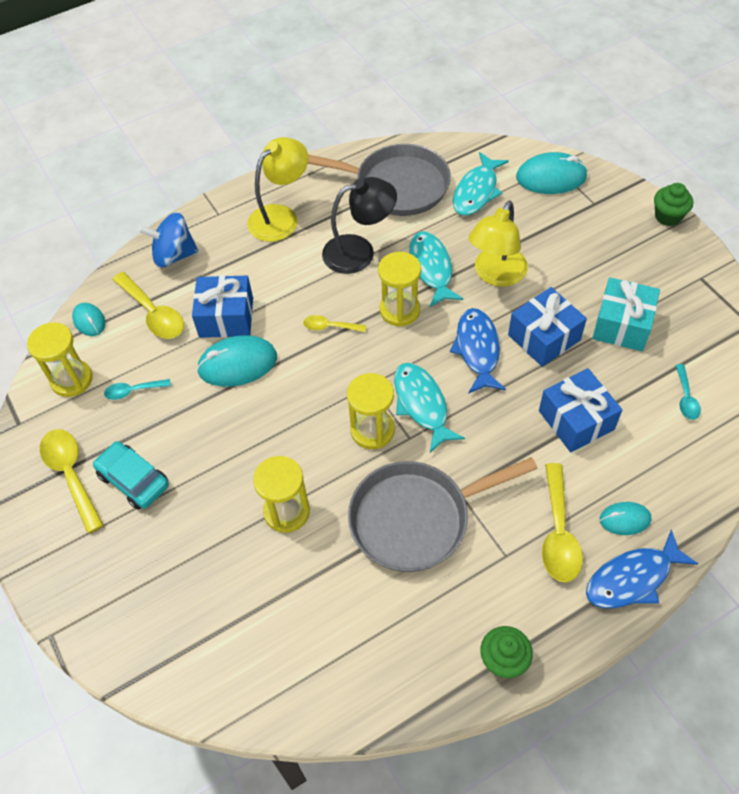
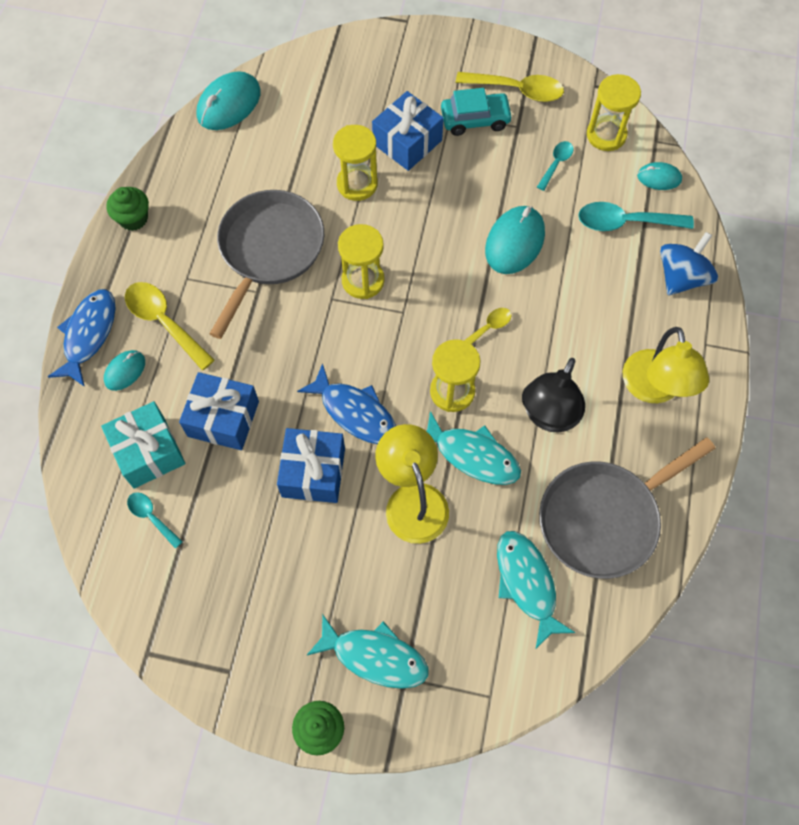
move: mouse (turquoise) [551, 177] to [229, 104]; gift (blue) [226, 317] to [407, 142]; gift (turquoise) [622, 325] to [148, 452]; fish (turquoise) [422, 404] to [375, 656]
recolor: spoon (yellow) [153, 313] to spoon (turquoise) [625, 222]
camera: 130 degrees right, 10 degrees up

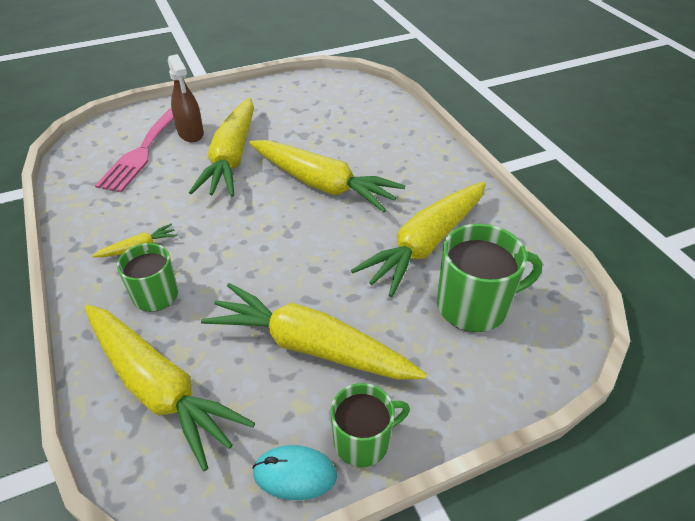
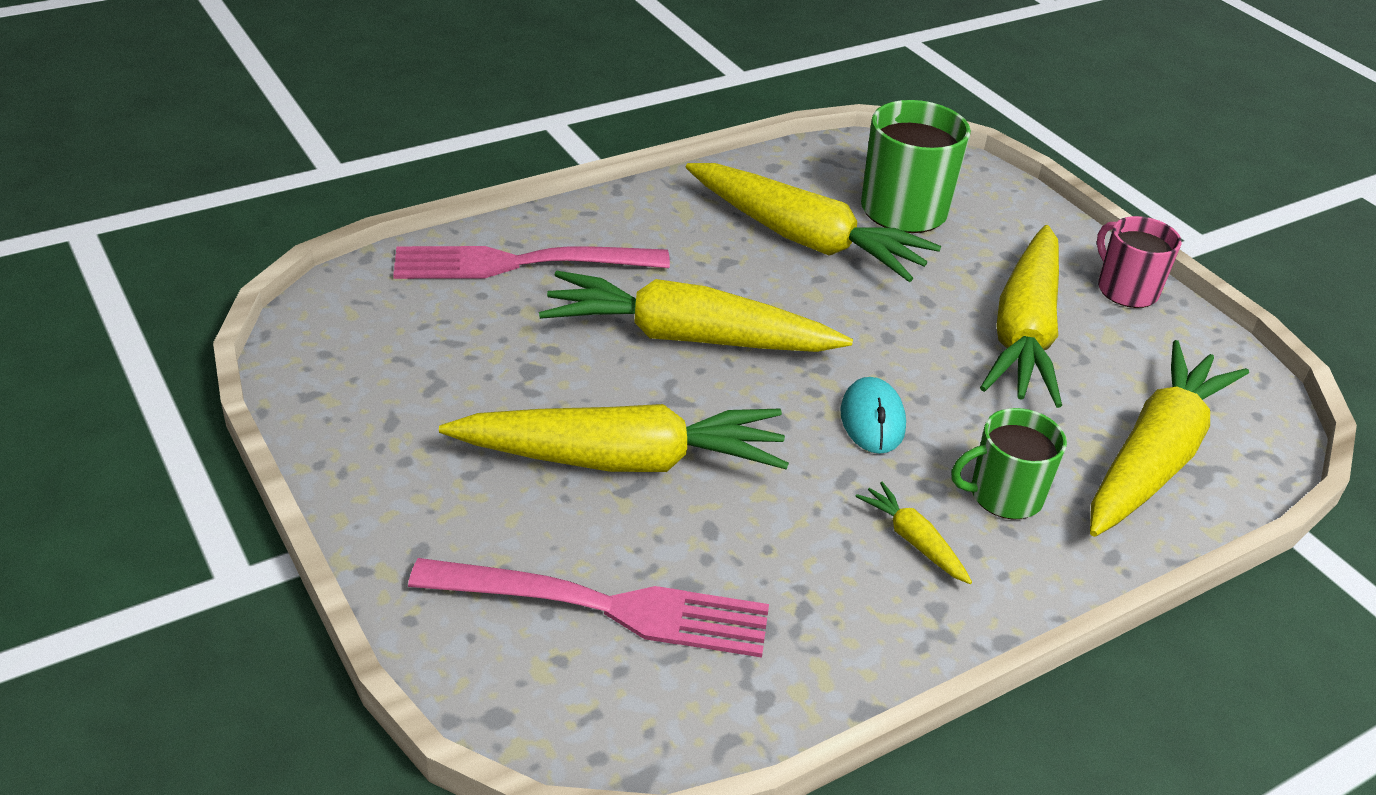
delete: spray bottle (brown) [191, 133]
insert: fork (pink) [520, 263]
move: mouse (turquoise) [294, 474] to [872, 420]
recolor: mug (green) [363, 441] to mug (pink) [1126, 289]
rotate: carrot (yellow) [322, 185] = [687, 337] 105 degrees counterclockwise
camera: 100 degrees left, 5 degrees down

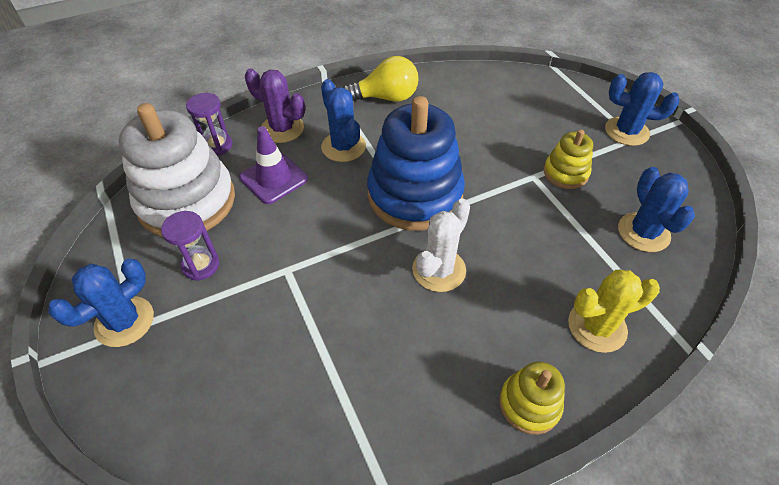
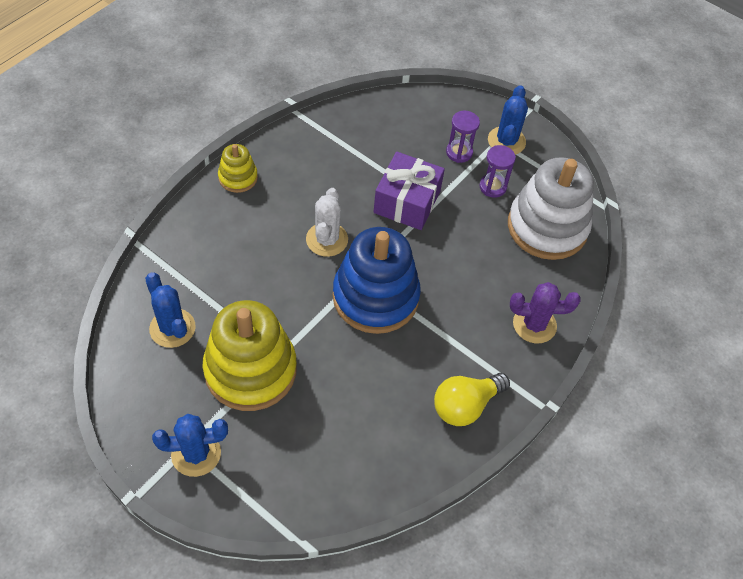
delete: cactus (blue) [343, 147]; traffic cone (purple) [274, 178]; cactus (yellow) [597, 327]
insert: gift (purple) [407, 202]
move: hourglass (purple) [217, 145] to [459, 152]
resize: stacking toy (yellow) [565, 173] = [250, 370] x2.05
camera: 150 degrees right, 5 degrees up

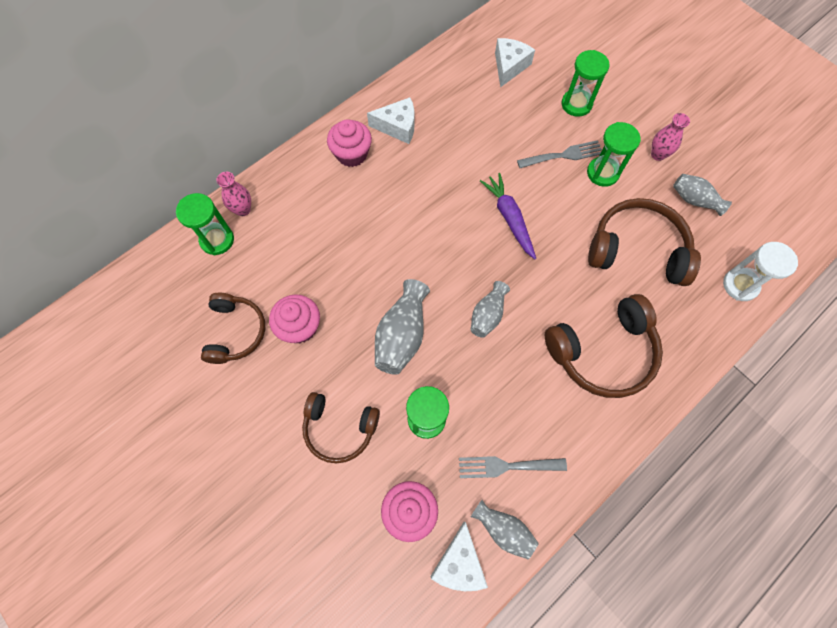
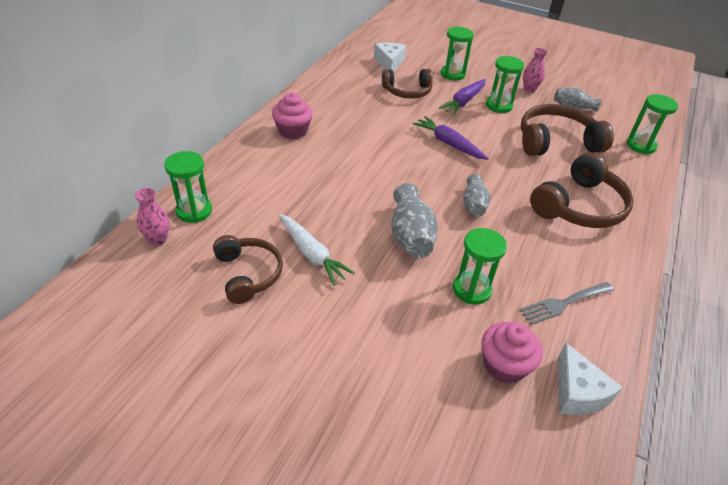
delete: cheese (white) [398, 126]; vase (grey) [503, 530]
move: vase (pink) [243, 210] to [158, 239]; headphones (brown) [339, 428] to [407, 91]
replace: fork (grey) [564, 155] to carrot (purple) [464, 101]; cupcake (pink) [300, 327] to carrot (white) [312, 254]
recolor: hourglass (white) [740, 285] to hourglass (green) [641, 146]
camera: 25 degrees left, 25 degrees down

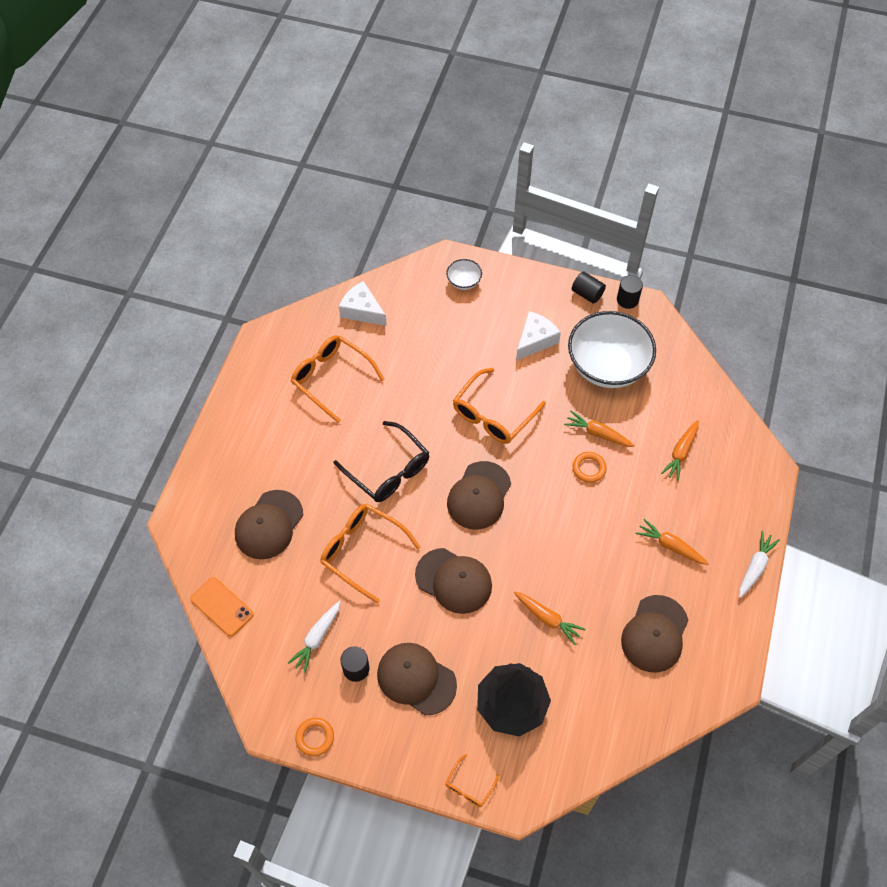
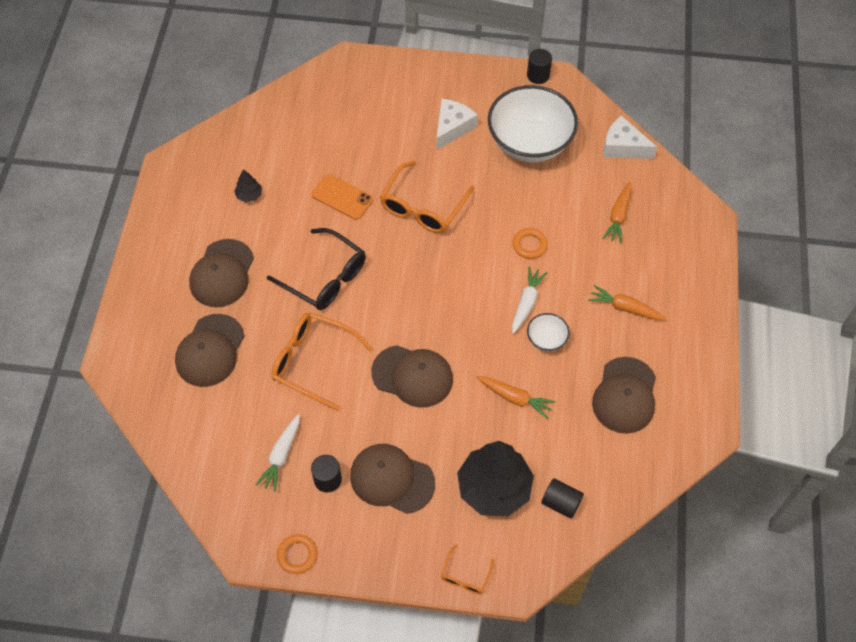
delete: carrot (orange) [598, 433]
move: bowl (white) [464, 282] to [546, 339]; cylinder (black) [587, 294] to [561, 503]; cheese (white) [362, 310] to [623, 147]; cap (brown) [479, 495] to [222, 273]; carrot (white) [755, 567] to [526, 303]; phone (orange) [222, 607] to [342, 197]
replace: glasses (orange) [331, 378] to tree (black) [249, 195]
camera: 10 degrees left, 0 degrees up

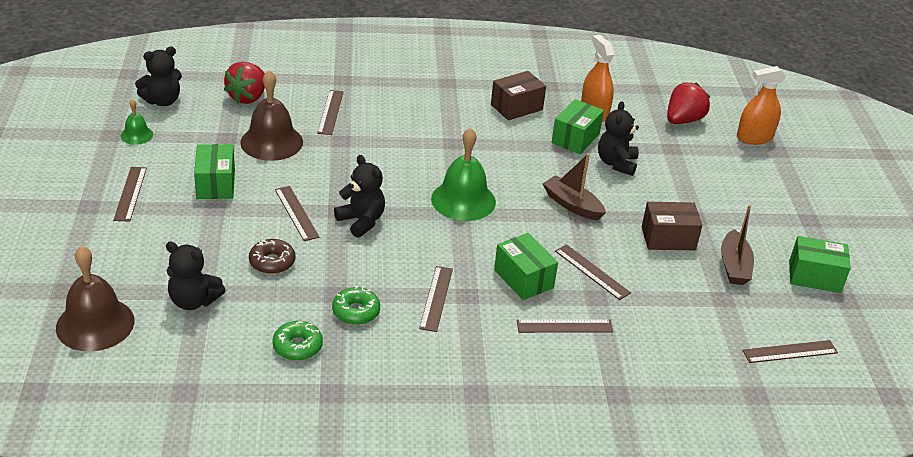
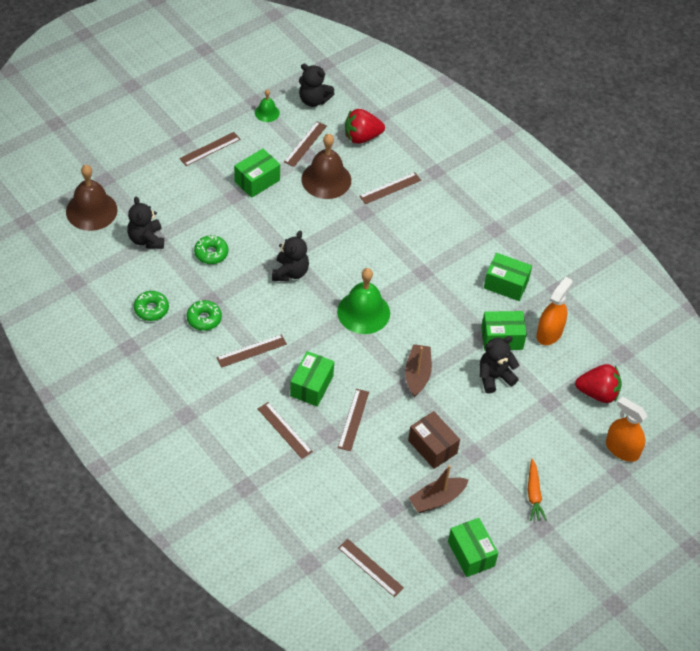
insert: carrot (orange) [534, 494]
move: ruler (brown) [296, 213] to [305, 144]
recolor: box (brown) [516, 107] to box (green) [506, 284]; donut (brown) [272, 262] to donut (green) [211, 253]
camera: 55 degrees right, 15 degrees up

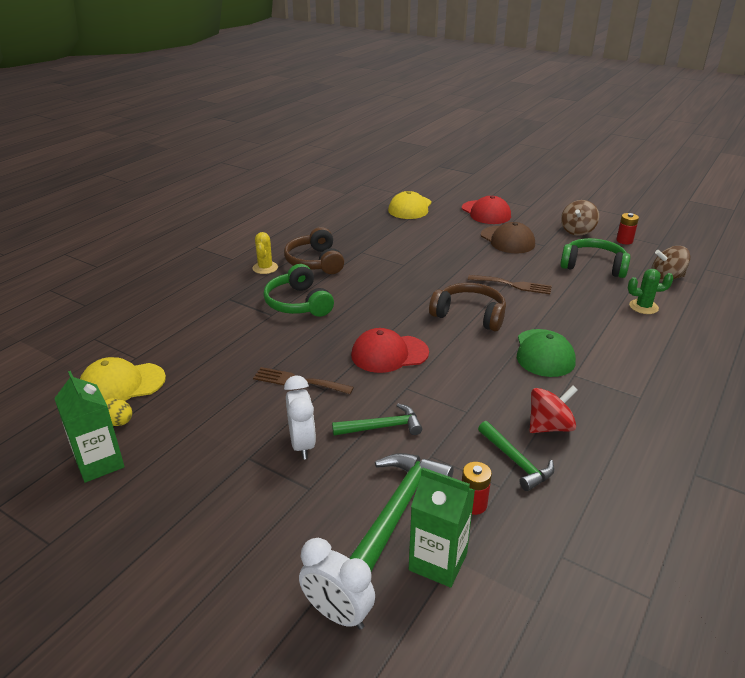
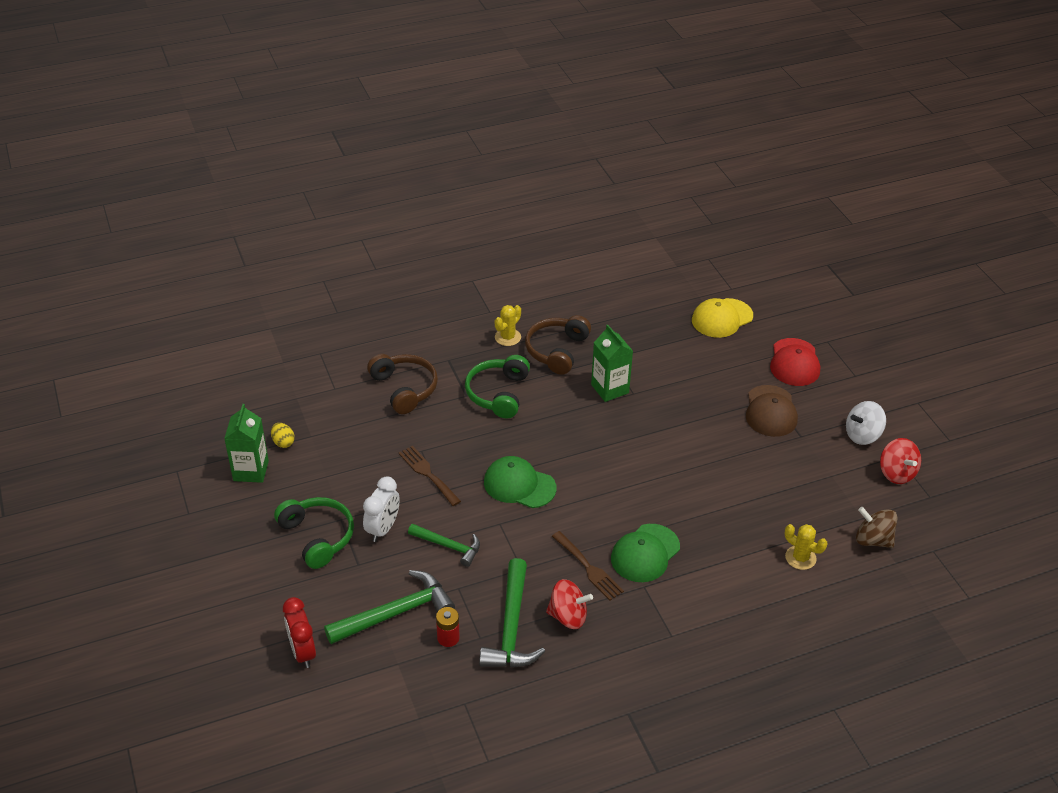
delete: cap (yellow) [122, 384]
move: headphones (green) [593, 266] to [317, 537]; fork (brown) [513, 285] to [589, 568]; headphones (brown) [469, 315] to [404, 389]; carton (green) [438, 562] to [610, 389]
replace: battery (red) [624, 241] to spinning top (red) [896, 473]
recolor: spinning top (brown) [577, 231] to spinning top (white) [862, 435]; cactus (green) [643, 307] to cactus (yellow) [800, 558]; cap (red) [389, 354] to cap (green) [519, 485]; clock (white) [337, 614] to clock (red) [303, 652]
resize: hammer (green) [516, 461] = [511, 627] x1.61
camera: 35 degrees right, 10 degrees up

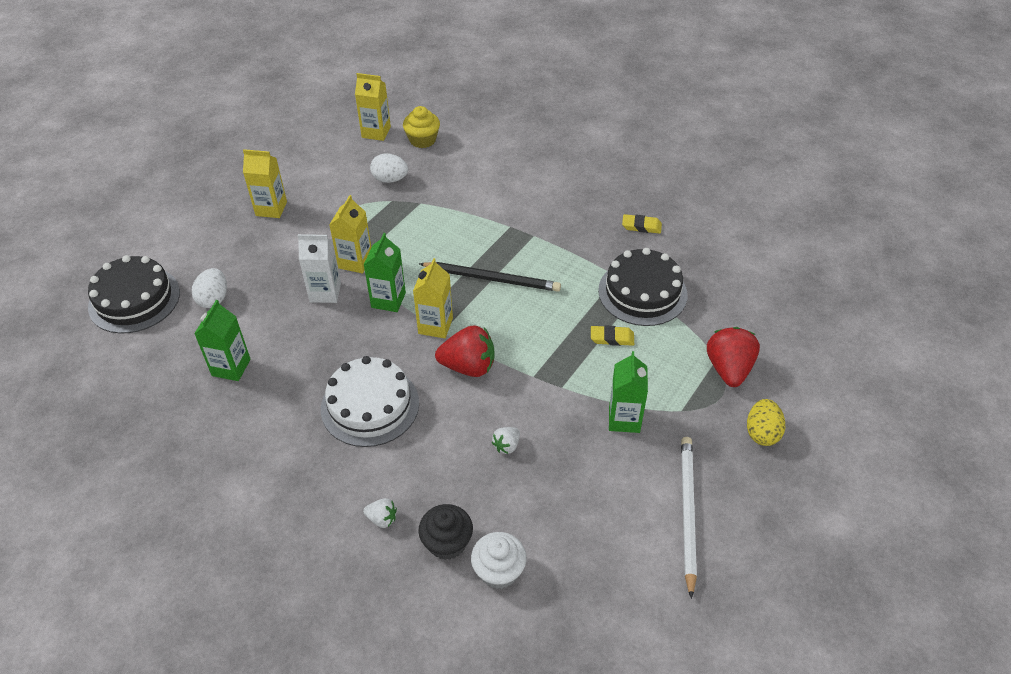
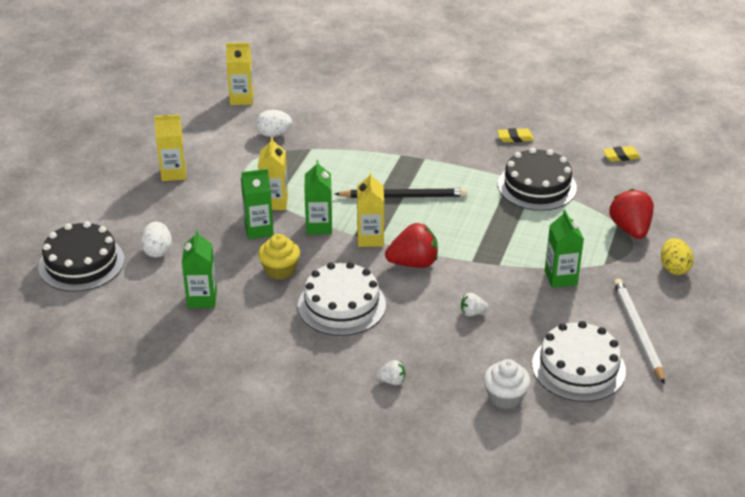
delete: cupcake (black) [447, 542]
insert: cake (white) [578, 367]
move: cupcake (yellow) [422, 140] to [280, 270]; eraser (yellow) [612, 338] to [621, 156]
recolor: carton (white) [325, 292] to carton (green) [259, 230]
rotate: strawberry (white) [507, 446] = [472, 313] 60 degrees clockwise
camera: 15 degrees left, 10 degrees down

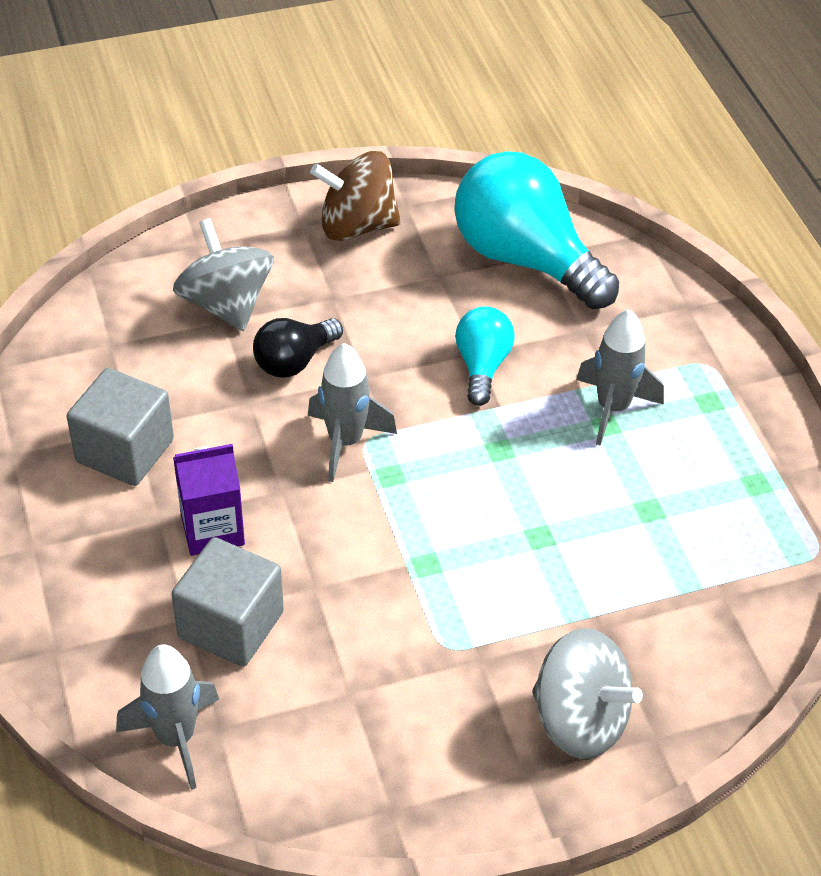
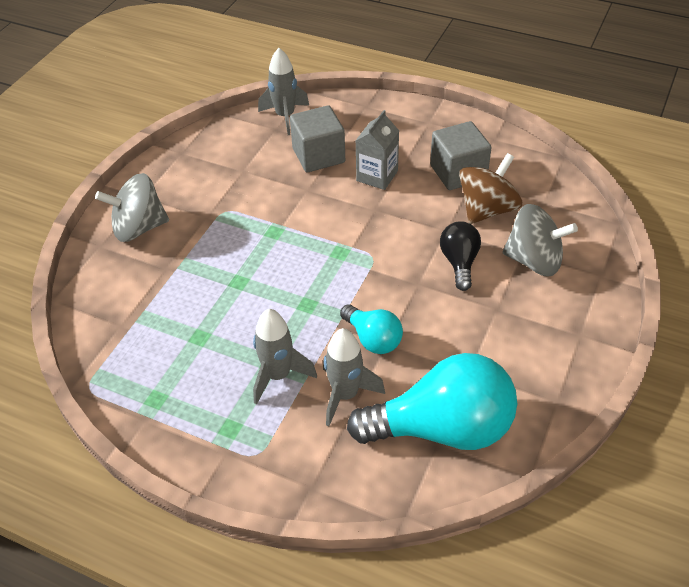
move: spinning top (brown) [357, 226] to [487, 209]; rocket (grey) [345, 442] to [345, 395]
recolor: carton (purple) [212, 529] to carton (grey) [377, 176]
camera: 135 degrees right, 0 degrees up

